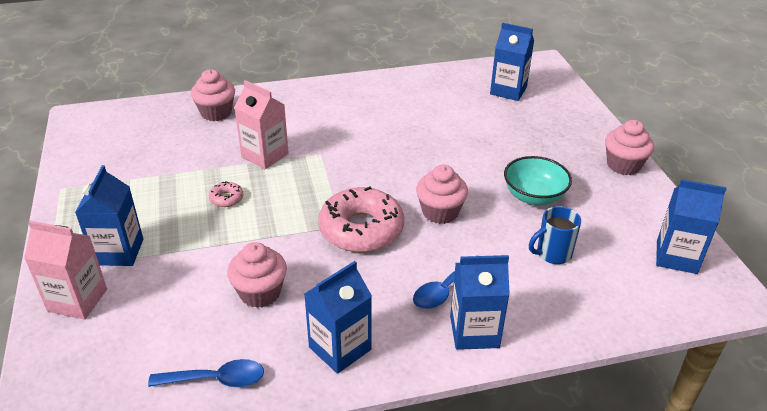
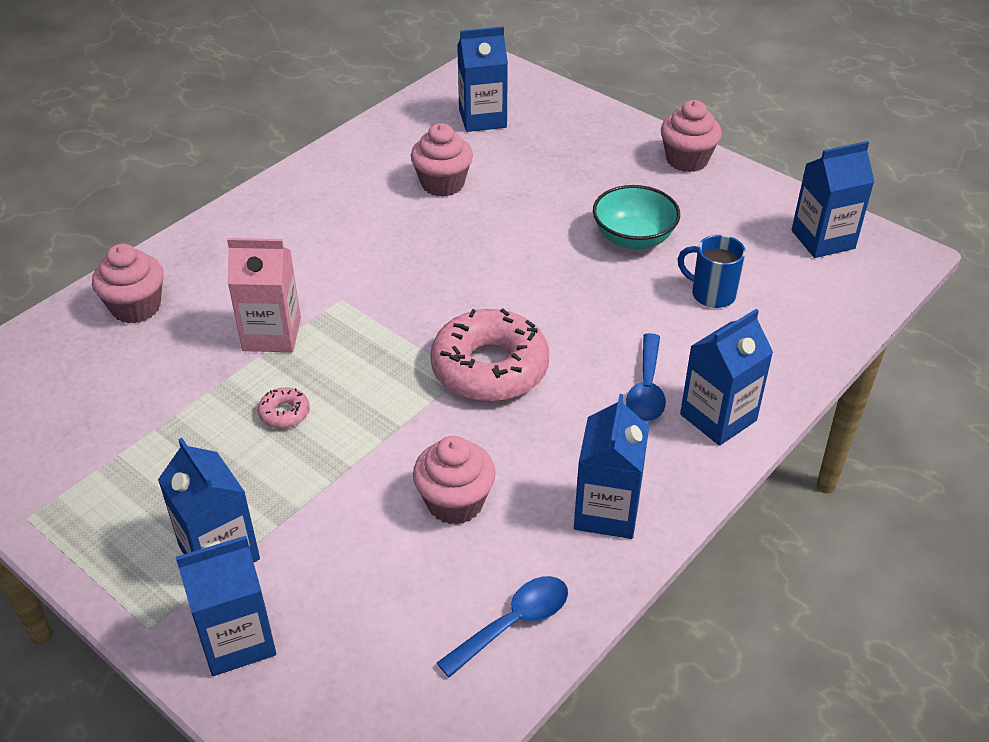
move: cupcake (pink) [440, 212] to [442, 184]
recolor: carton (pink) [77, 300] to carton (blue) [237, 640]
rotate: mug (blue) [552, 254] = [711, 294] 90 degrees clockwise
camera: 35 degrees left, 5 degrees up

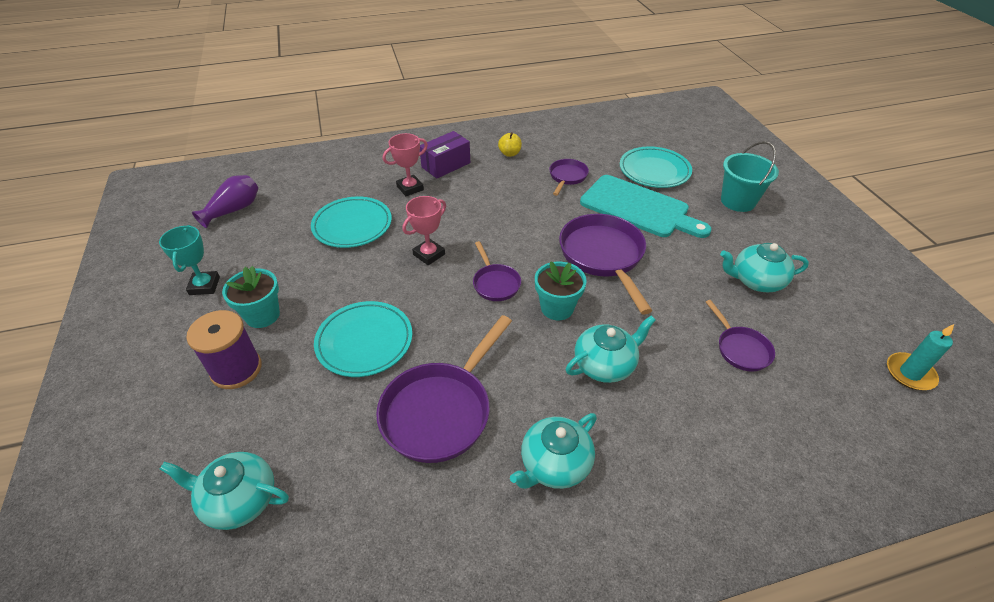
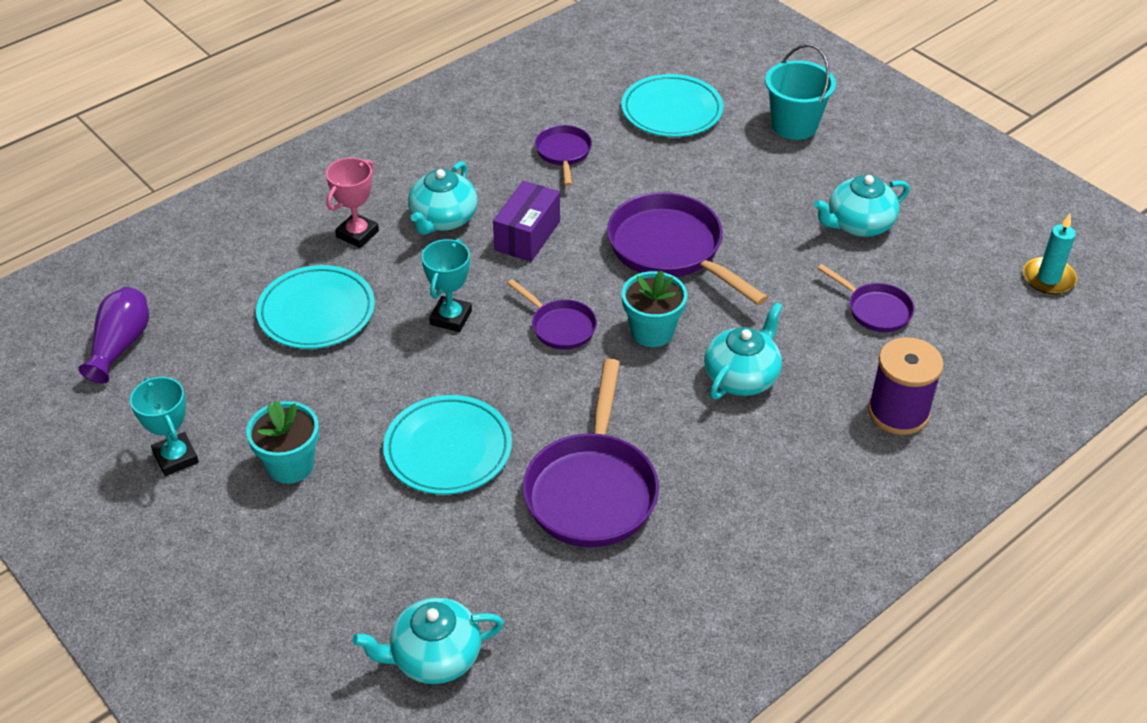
delete: apple (yellow) [509, 153]; cutting board (turquoise) [638, 208]
move: box (purple) [446, 165] to [527, 235]; spool (purple) [236, 369] to [898, 412]; teapot (turquoise) [554, 464] to [443, 219]
recolor: trophy (pink) [429, 254] to trophy (turquoise) [451, 318]
camera: 25 degrees left, 0 degrees up

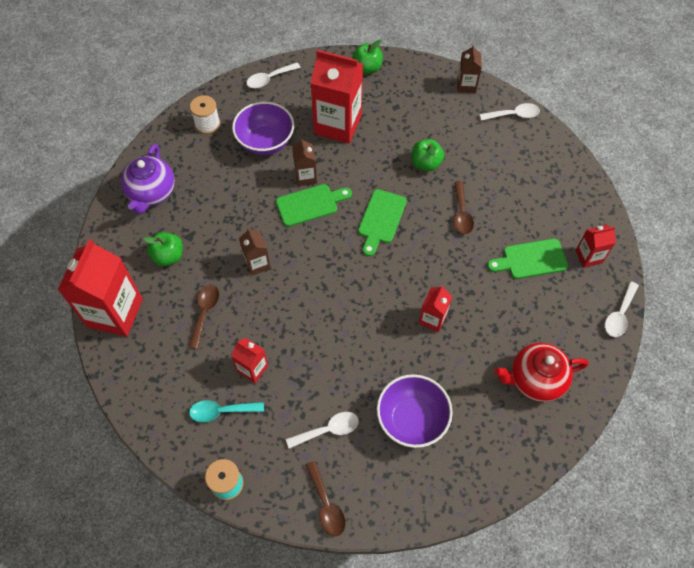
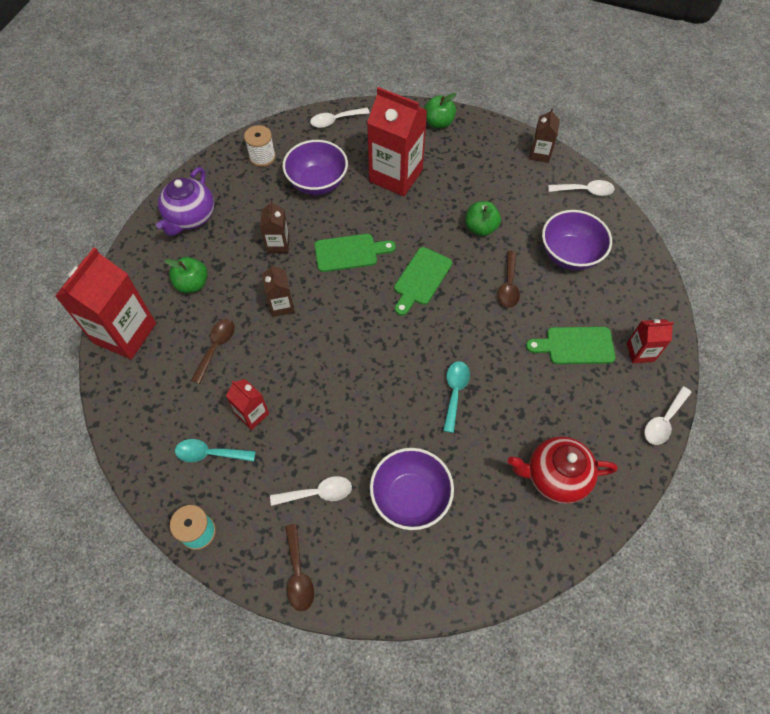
insert: bowl (purple) [569, 254]
move: carton (brown) [305, 177] to [278, 244]
replace: carton (red) [432, 319] to spoon (turquoise) [455, 392]
camera: 10 degrees right, 0 degrees up

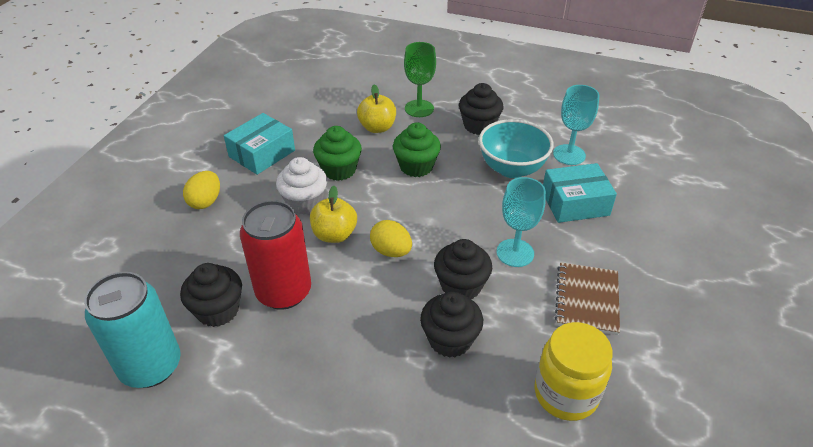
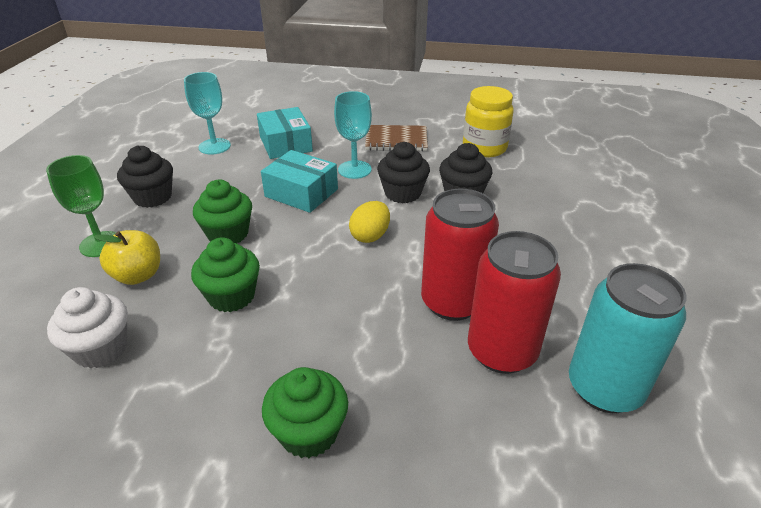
delete: bowl (turquoise) [511, 169]; apple (yellow) [334, 235]
move: box (turquoise) [262, 153] to [301, 193]; cupcake (white) [304, 202] to [101, 349]
replace: egg (yellow) [205, 201] to cupcake (green) [309, 432]; cupcake (black) [218, 310] to can (red) [501, 351]
camera: 100 degrees left, 5 degrees down

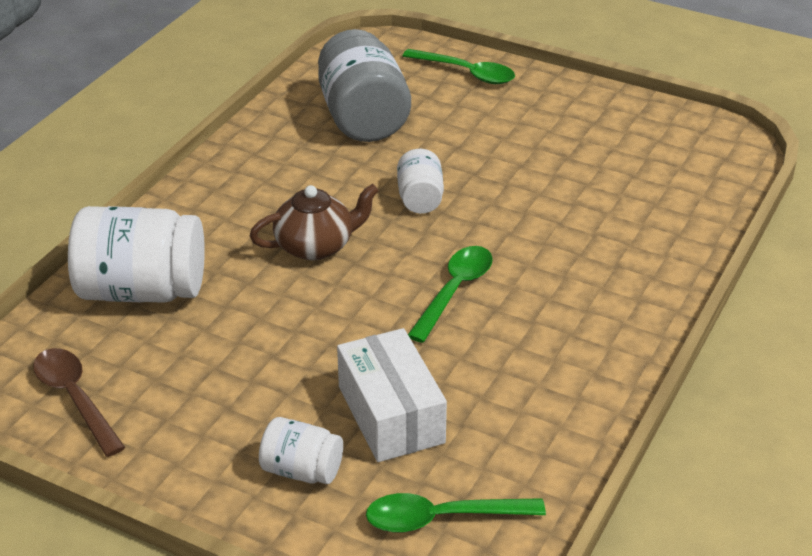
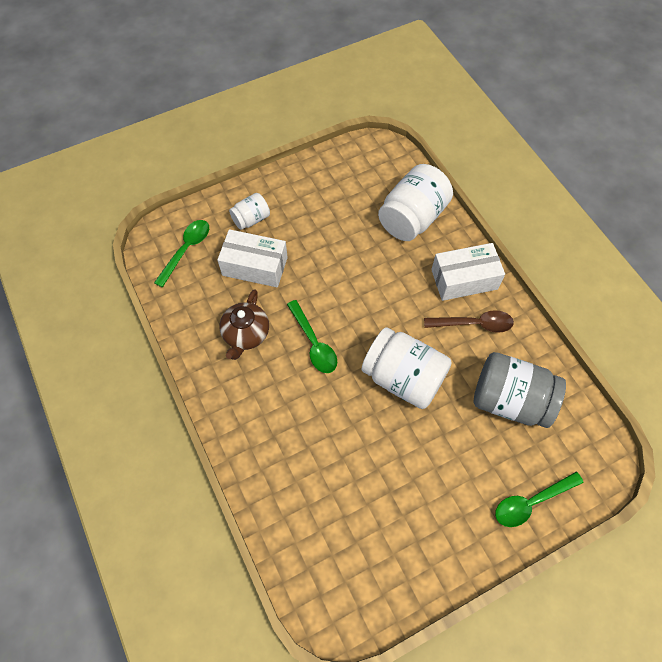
insert: box (white) [464, 279]
move: teapot (brown) [316, 246] to [246, 334]; spoon (brown) [75, 398] to [474, 324]
resize: jar (white) [420, 199] = [403, 378] x1.91
camera: 125 degrees right, 25 degrees up

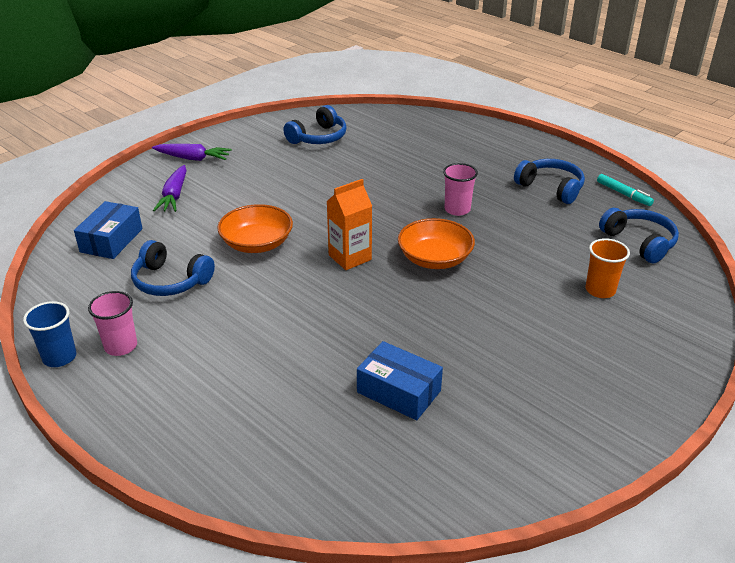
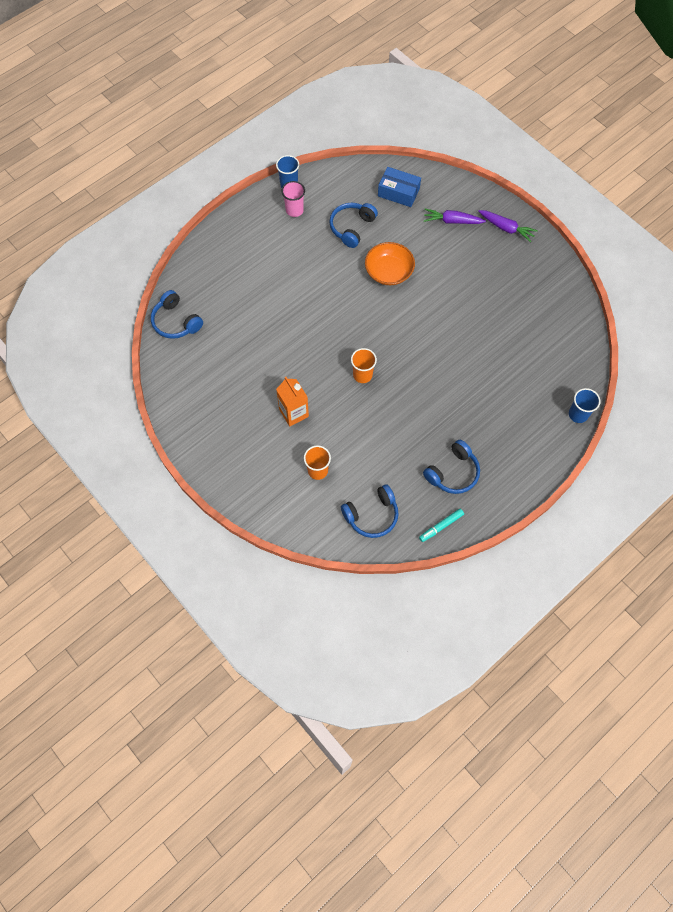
delete: cup (pink) [457, 209]; box (blue) [399, 391]
insert: cup (blue) [578, 414]
move: headphones (blue) [318, 137] to [176, 322]; carton (orange) [350, 257] to [294, 413]
replace: bowl (orange) [434, 259] to cup (orange) [362, 375]
rotate: carrot (purple) [193, 158] = [506, 228] 75 degrees counterclockwise
camera: 95 degrees right, 30 degrees up

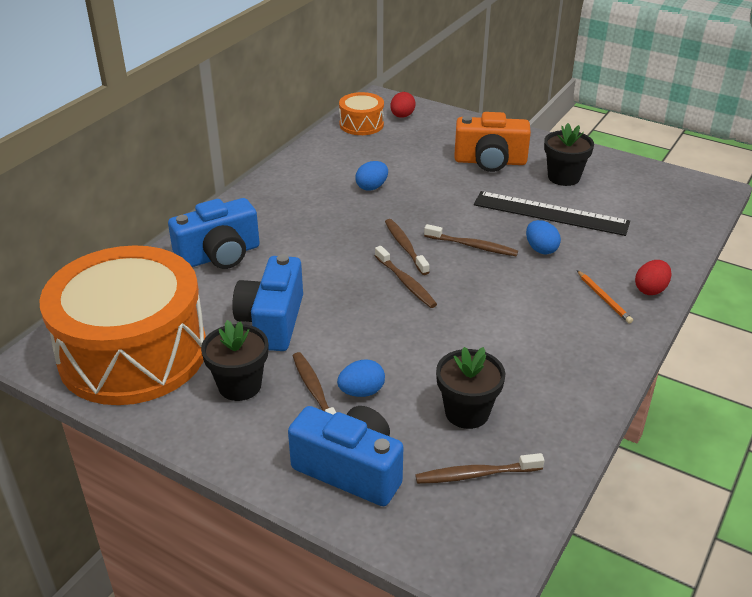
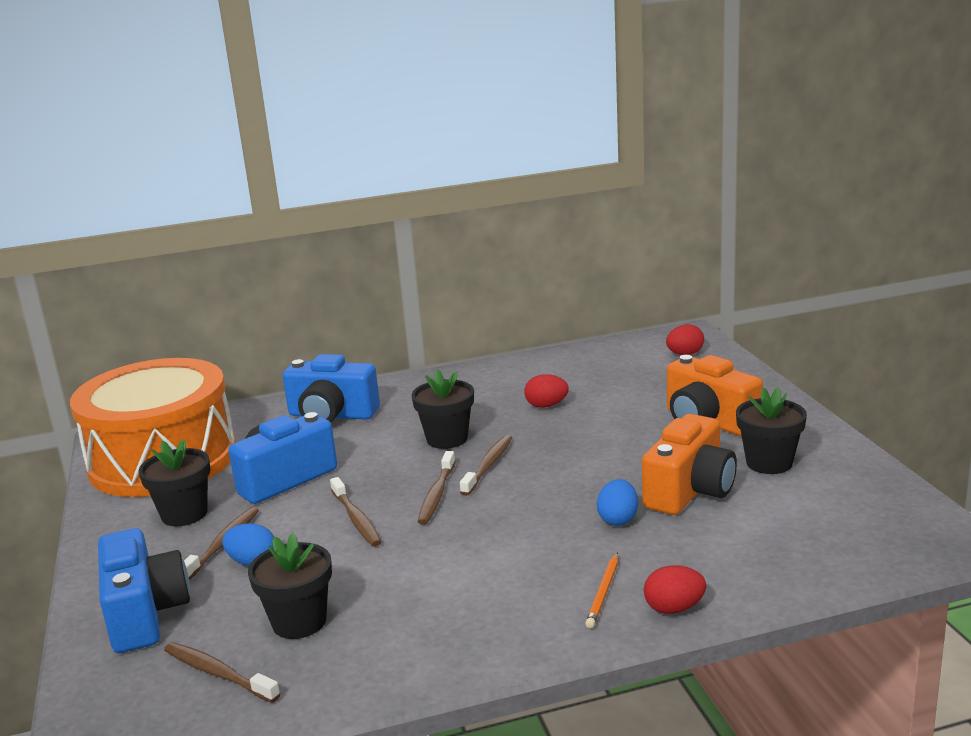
delete: drum (orange) [361, 124]
insert: flower pot (black) [447, 439]
move: toothbrush (brown) [472, 246] to [356, 519]
replace: ruler (black) [550, 213] to camera (orange) [690, 491]
recolor: egg (blue) [372, 187] to egg (red) [546, 405]
camera: 45 degrees right, 15 degrees down

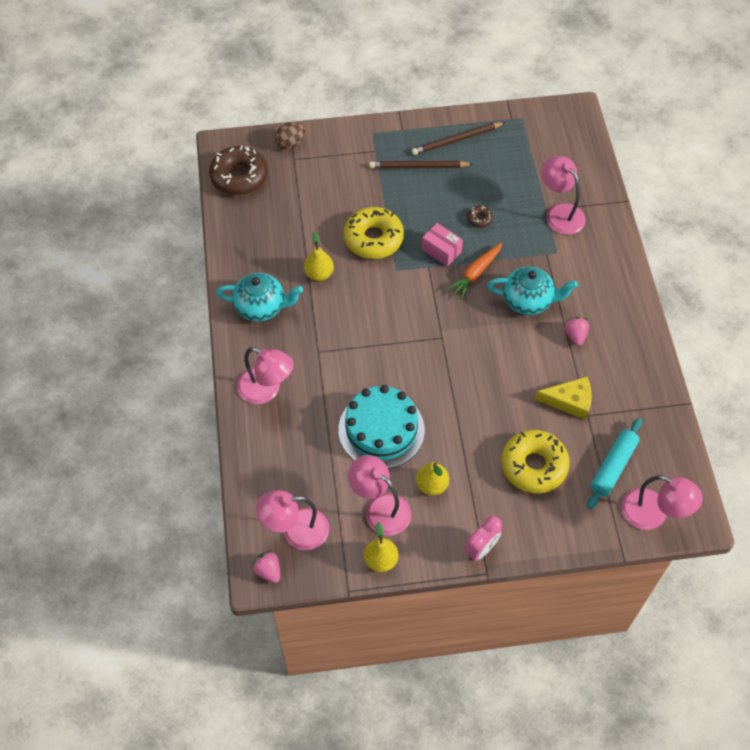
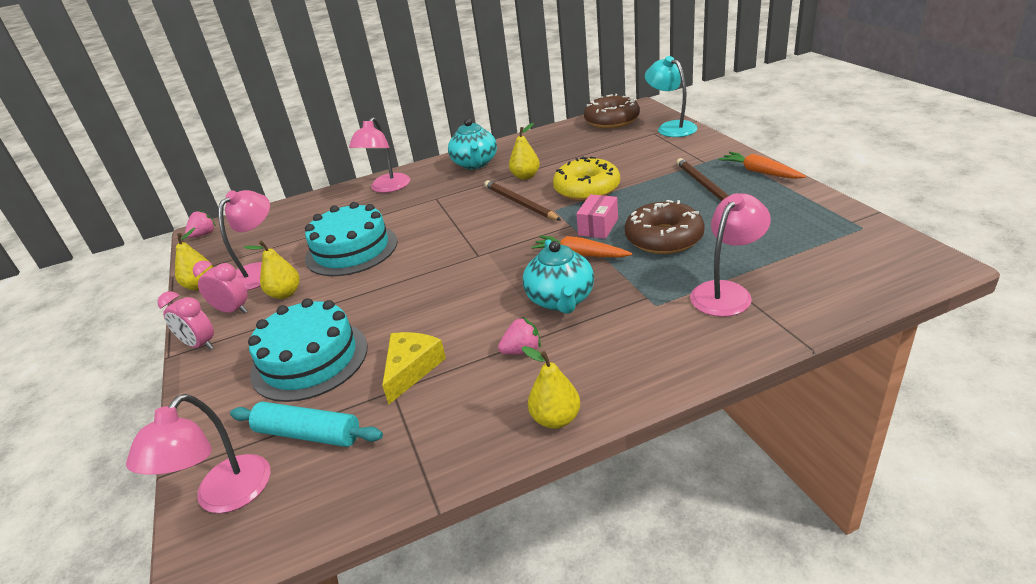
delete: lamp (pink) [296, 531]
insert: carrot (orange) [760, 172]; clock (pink) [233, 310]; pear (yellow) [556, 419]
move: pencil (brown) [456, 140] to [520, 203]
replace: egg (brown) [290, 143] to lamp (turquoise) [671, 127]; donut (yellow) [534, 465] to cake (turquoise) [310, 360]
rotate: cheese (yellow) [569, 401] = [411, 369] 150 degrees counterclockwise
resize: donut (brown) [479, 219] = [664, 238] x2.32
camera: 80 degrees right, 25 degrees down

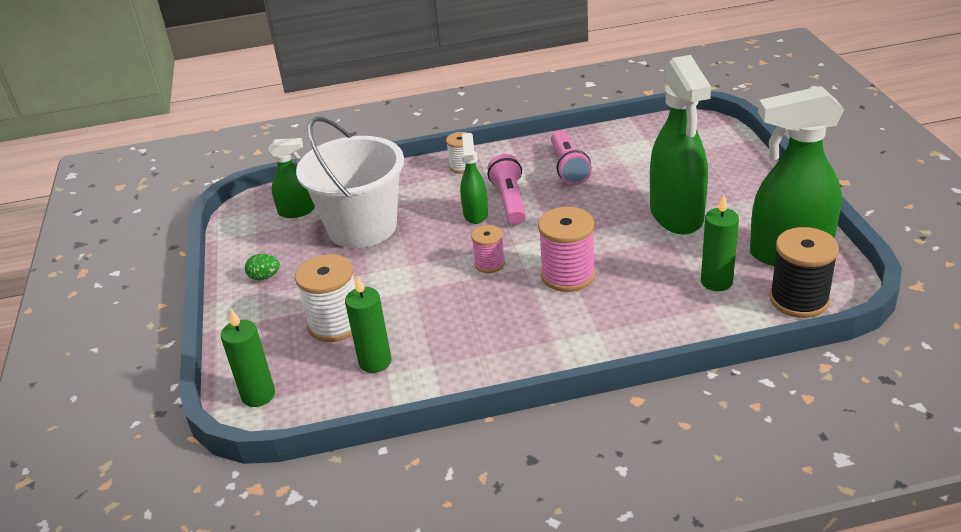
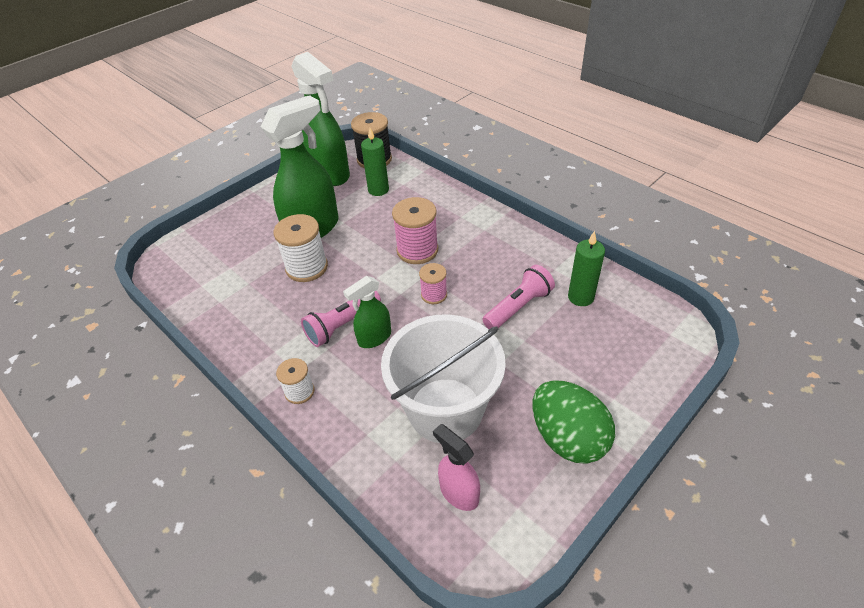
delete: candle (green) [258, 395]
move: flashlight (pink) [568, 167] to [518, 307]; spool (white) [335, 324] to [307, 267]
recolor: spray bottle (green) [297, 211] to spray bottle (pink) [458, 492]
resize: egg (green) [264, 277] = [567, 438] x2.36
camera: 125 degrees left, 10 degrees up

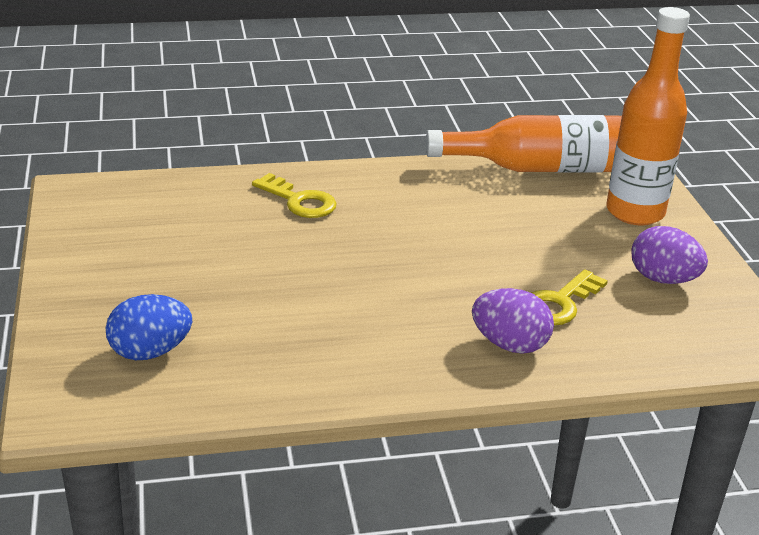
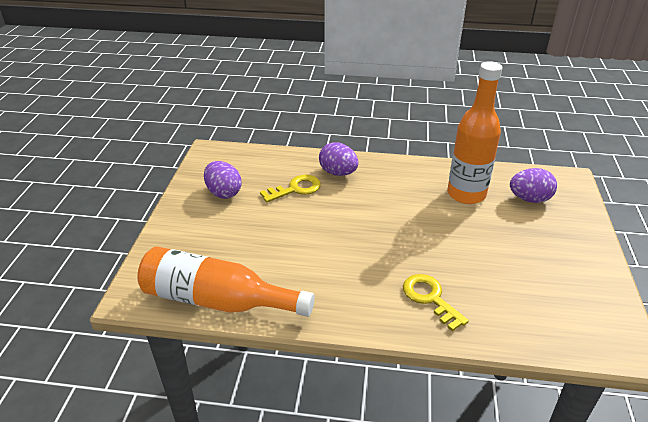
move: bottle (orange) [635, 212] to [466, 194]
recolor: egg (blue) [150, 352] to egg (purple) [529, 199]
camera: 160 degrees left, 5 degrees up

